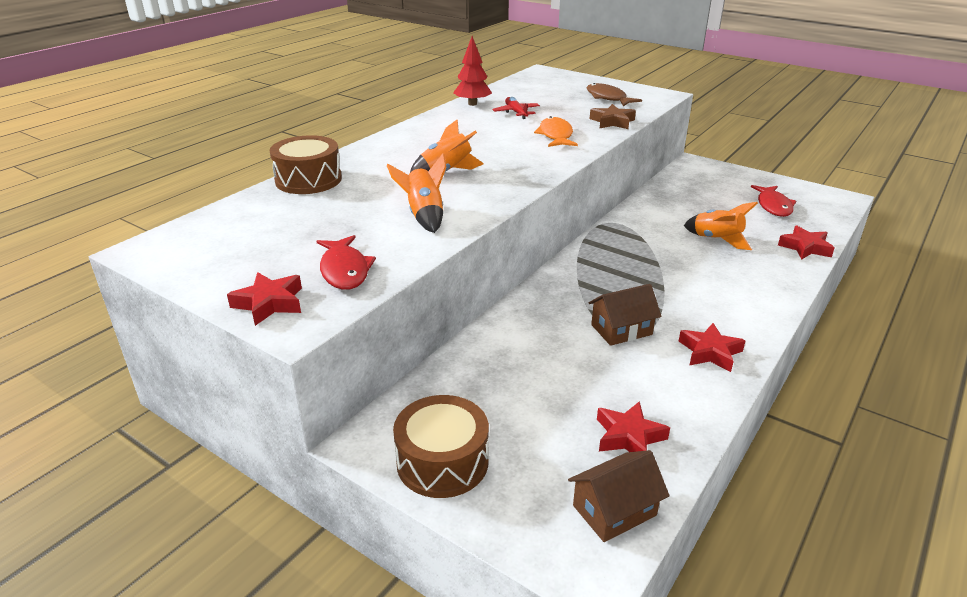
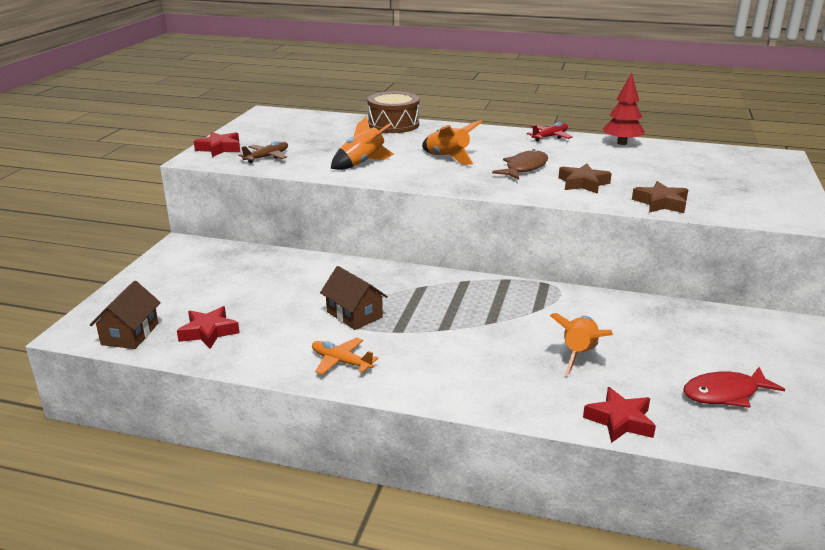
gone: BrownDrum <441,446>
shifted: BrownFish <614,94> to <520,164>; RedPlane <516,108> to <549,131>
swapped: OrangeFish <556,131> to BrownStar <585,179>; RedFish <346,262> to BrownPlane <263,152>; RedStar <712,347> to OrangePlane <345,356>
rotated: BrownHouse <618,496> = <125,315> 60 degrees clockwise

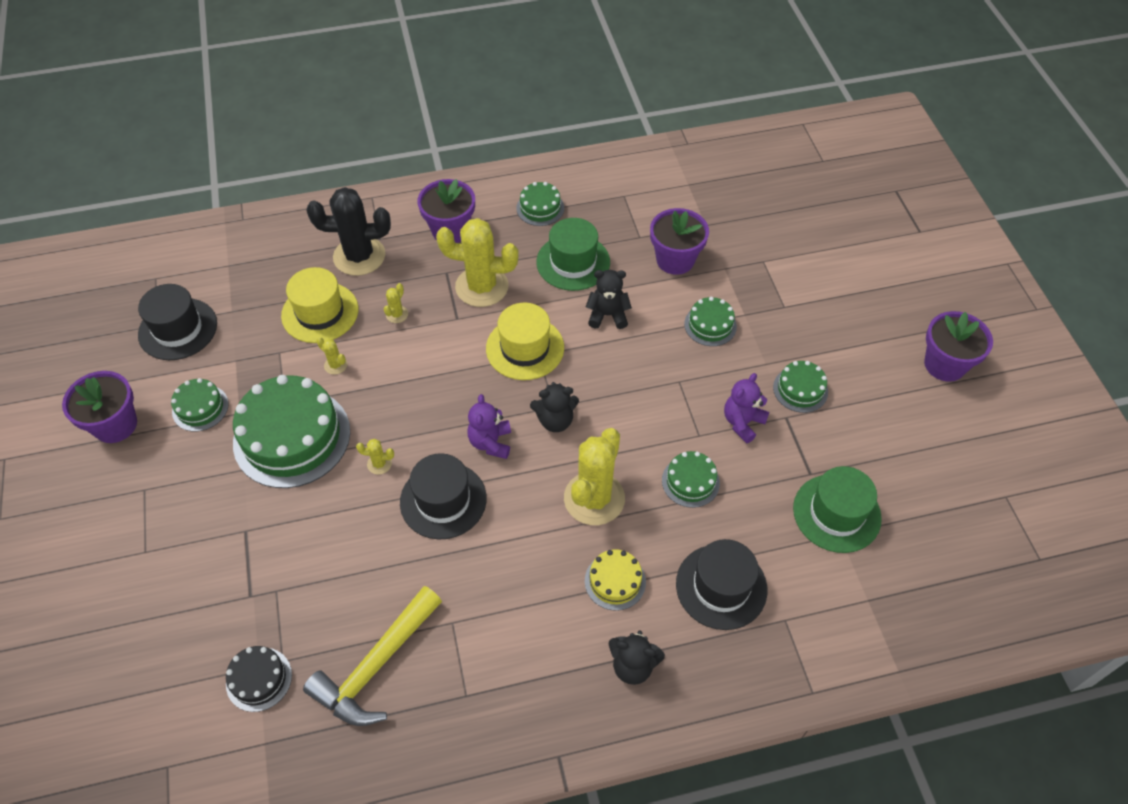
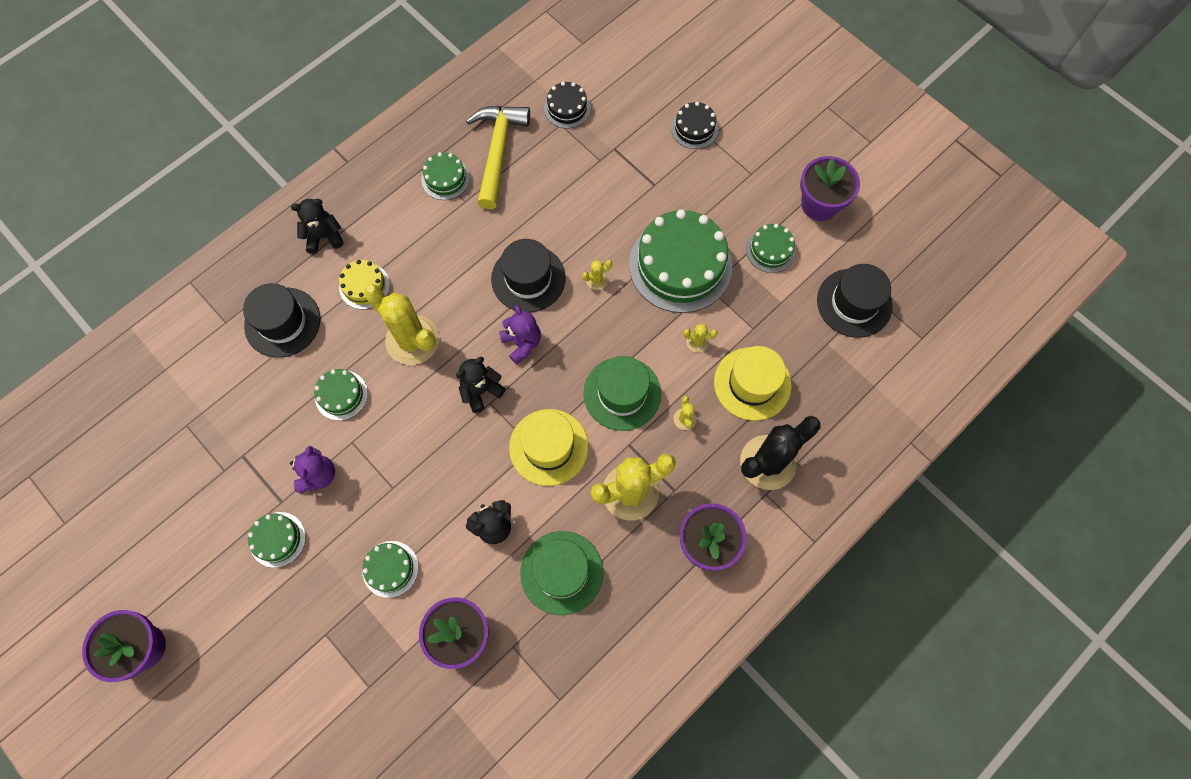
new: BlackCake <694,125>
shifted: GreenCake <540,204> to <445,176>; GreenHat <837,509> to <622,393>
rotated: YellowCactus <594,476> = <401,324> 45 degrees counterclockwise

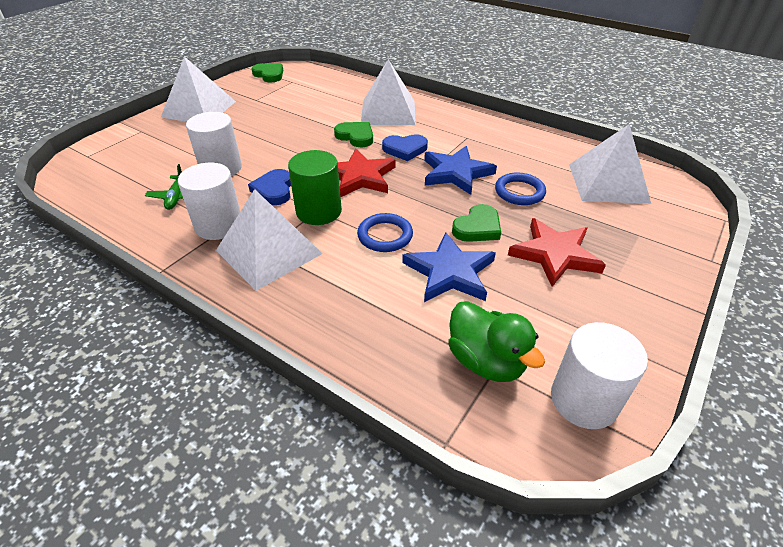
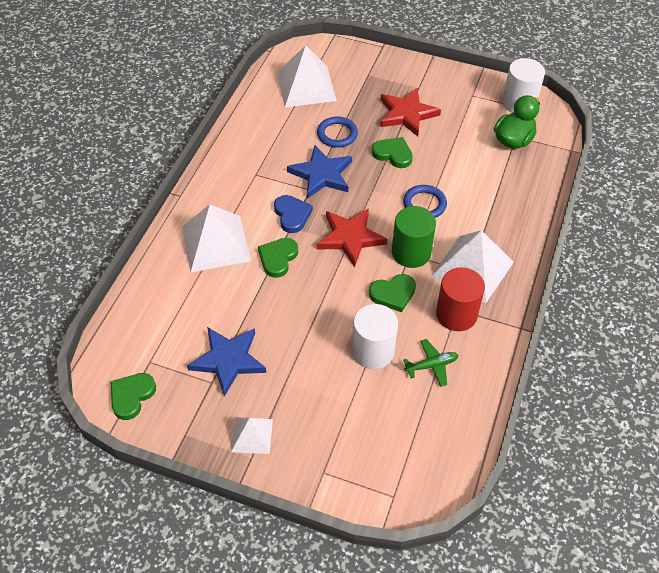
shifted: BlueStar <449,267> to <226,361>
repainted: WhiteCylinder <209,201> to RedCylinder <460,299>; BlueHeart <269,187> to GreenHeart <392,293>
scaled: WhitePyramid <198,89> = <252,435> x0.55

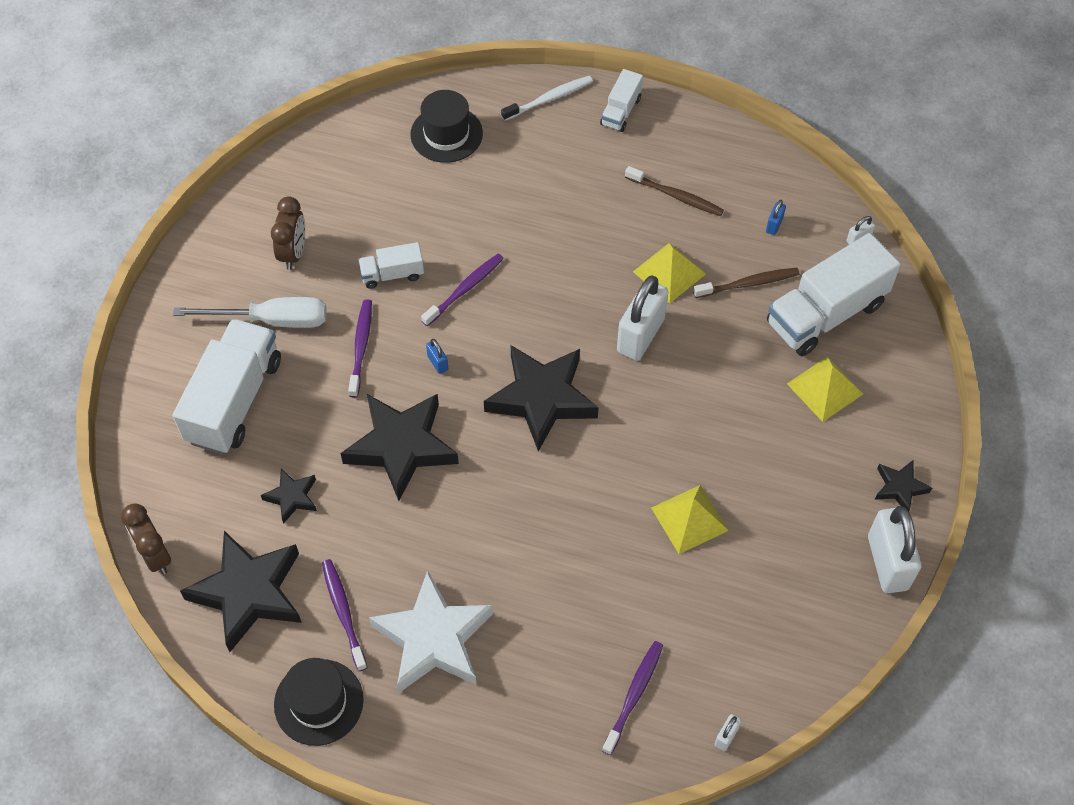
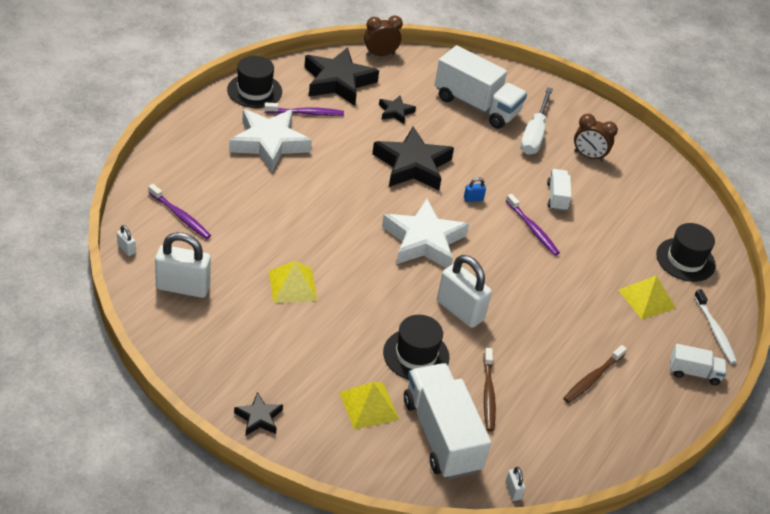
gone: BluePadlock <776,217>; PurpleToothbrush <360,348>
new: BlackHat <416,347>
shifted: YellowPyramid <669,273> to <647,297>; WhitePadlock <894,549> to <183,265>
repainted: BlackStar <541,398> to WhiteStar <425,233>
rotated: WhiteTruck <621,100> = <698,364> 150 degrees clockwise

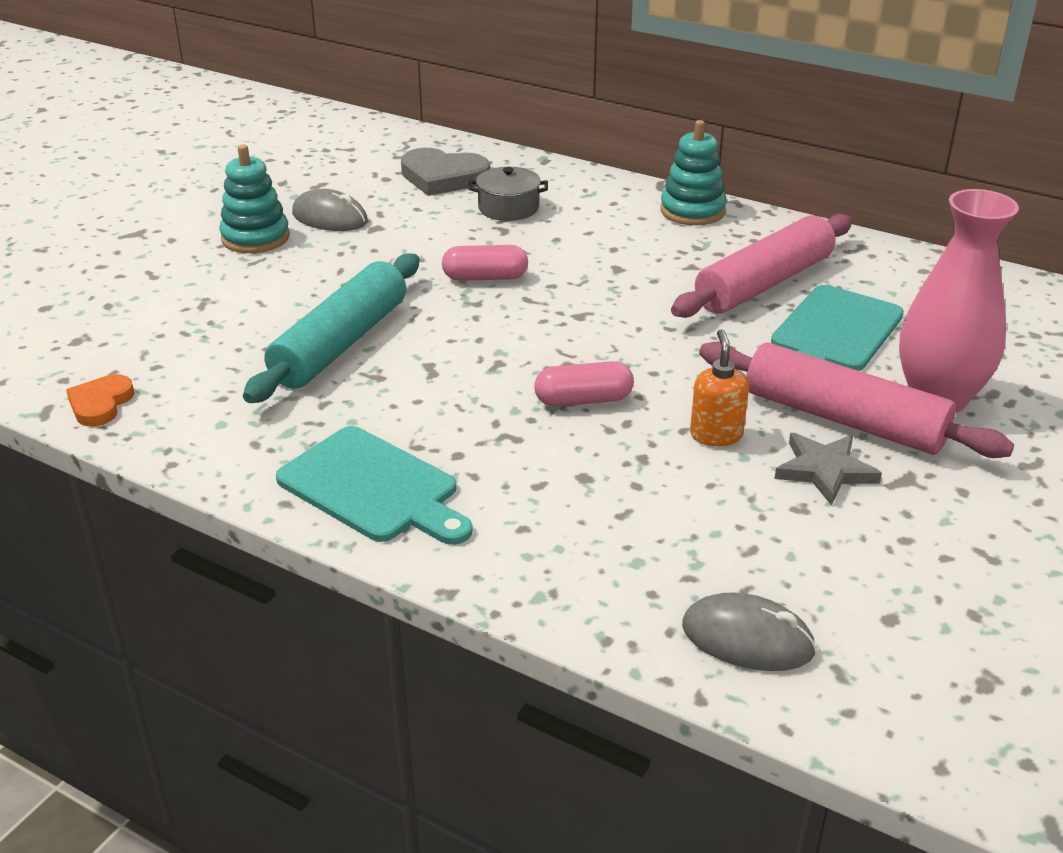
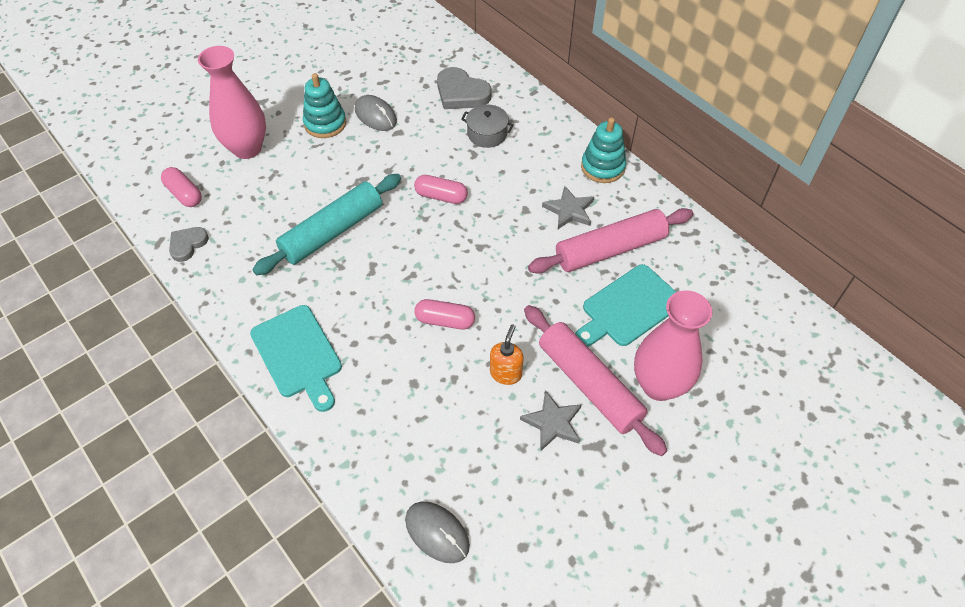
new: PinkVase <232,102>; PinkCapsule <181,187>; GreyStar <568,207>
repainted: OrangeHeart <100,400> to GreyHeart <189,244>

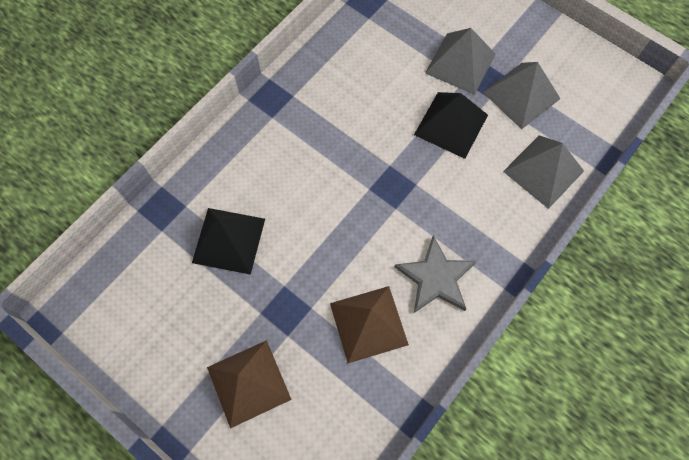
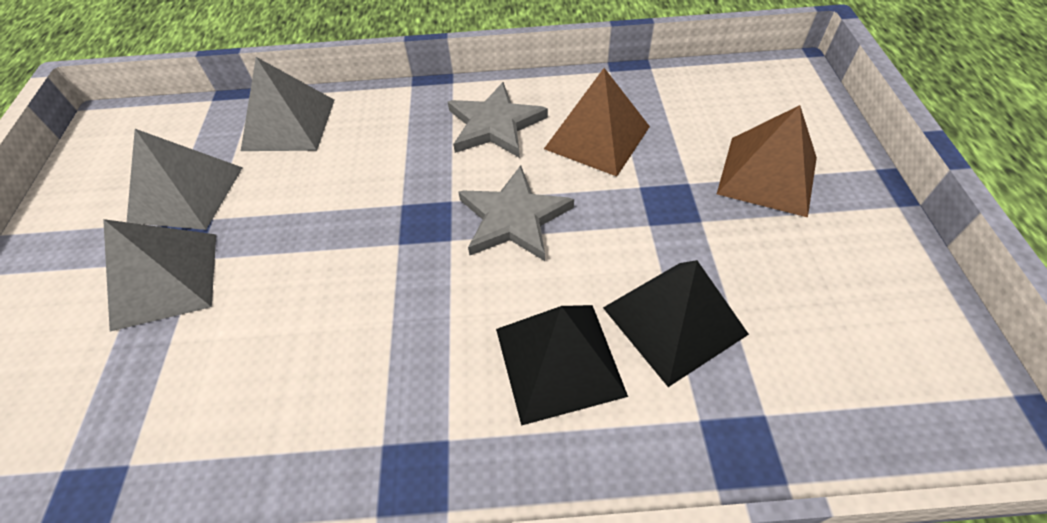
new: GreyStar <516,213>
shifted: BlackPyramid <451,125> to <562,365>

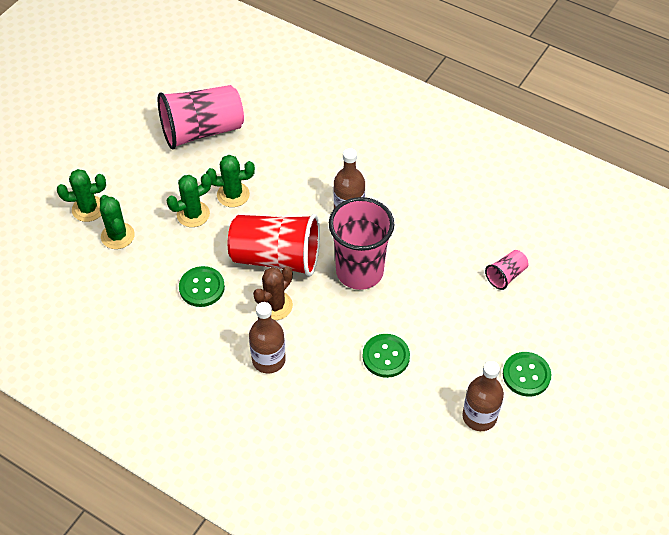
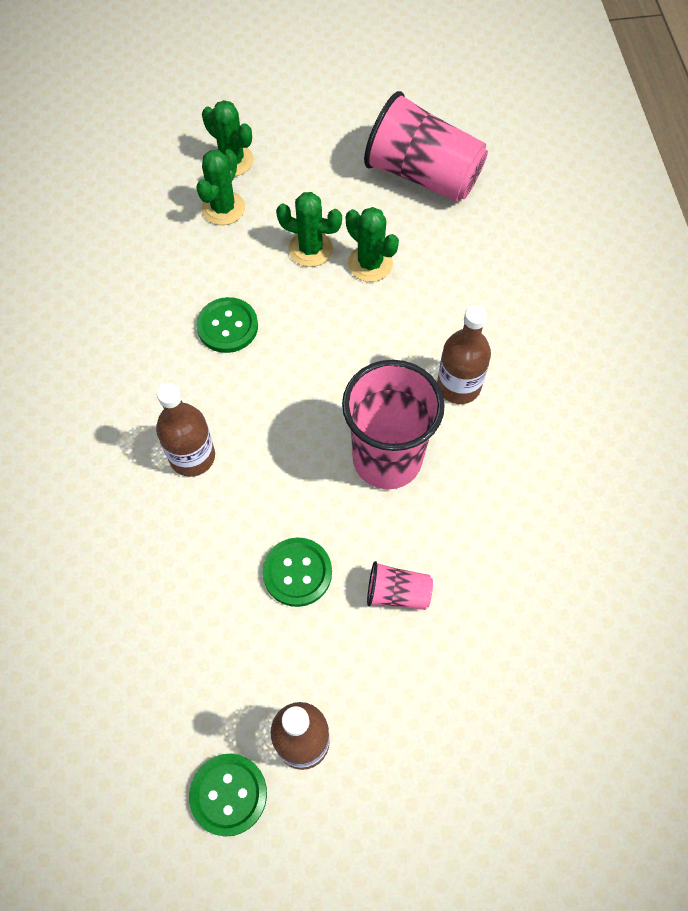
gone: RedCup <274,245>; BrownCactus <273,293>
shifted: PinkCup <507,270> to <400,585>; GreenButton <527,374> to <228,795>

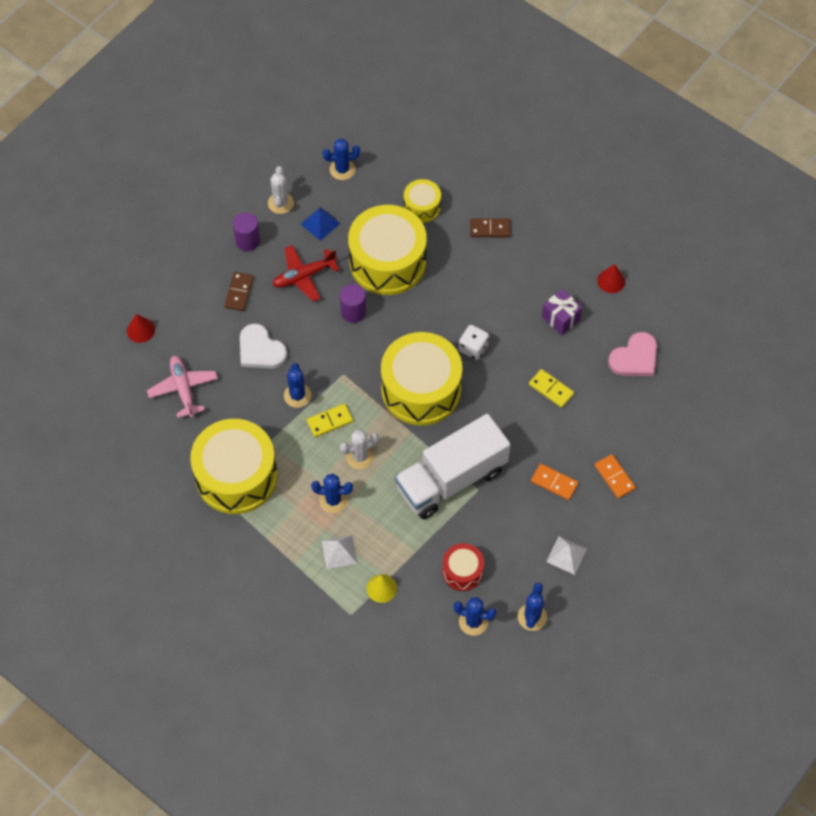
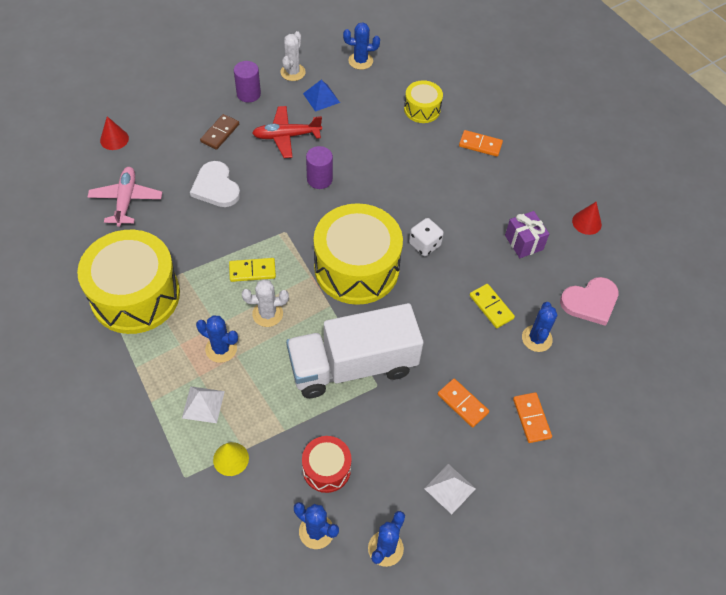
gone: YellowDrum <387,250>
shifted: BlueCactus <297,385> to <539,327>
repainted: BrownDomino <490,228> to OrangeDomino <481,143>

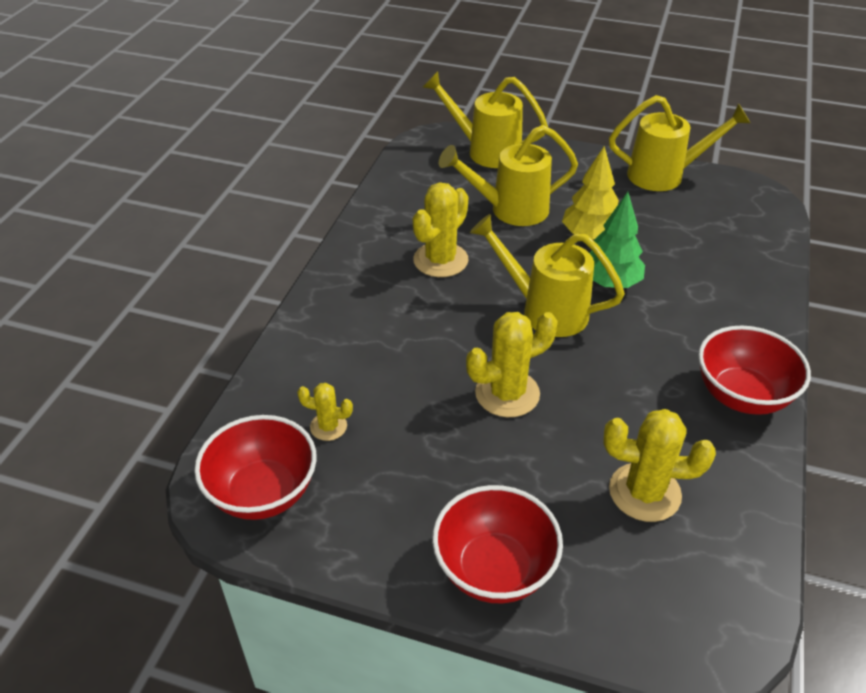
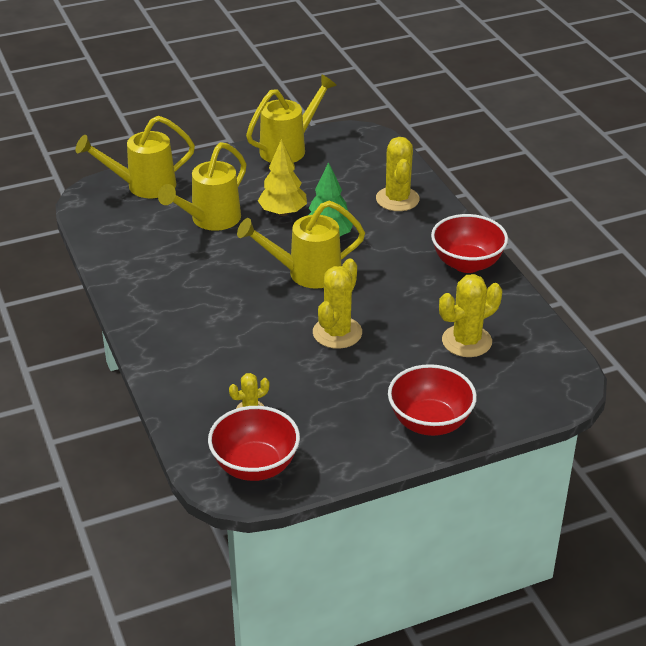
shifted: YellowCactus <441,229> to <398,174>

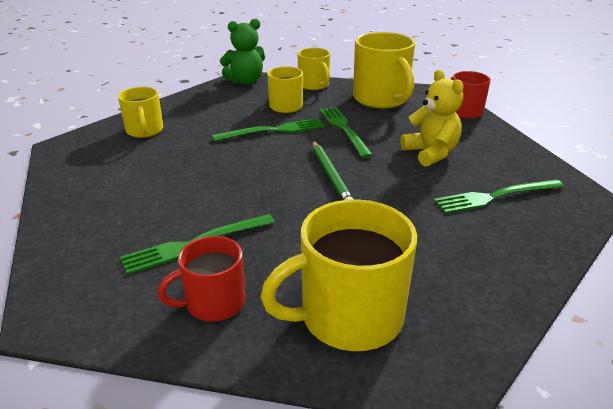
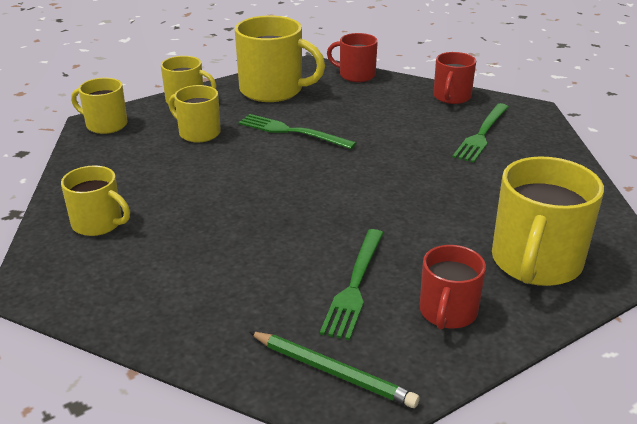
gone: YellowTeddyBear <432,118>; GreenFork <268,129>
new: RedMug <454,78>
shifted: GreenPencil <333,170> to <334,370>
swapped: GreenTeddyBear <242,52> to YellowMug <99,106>

